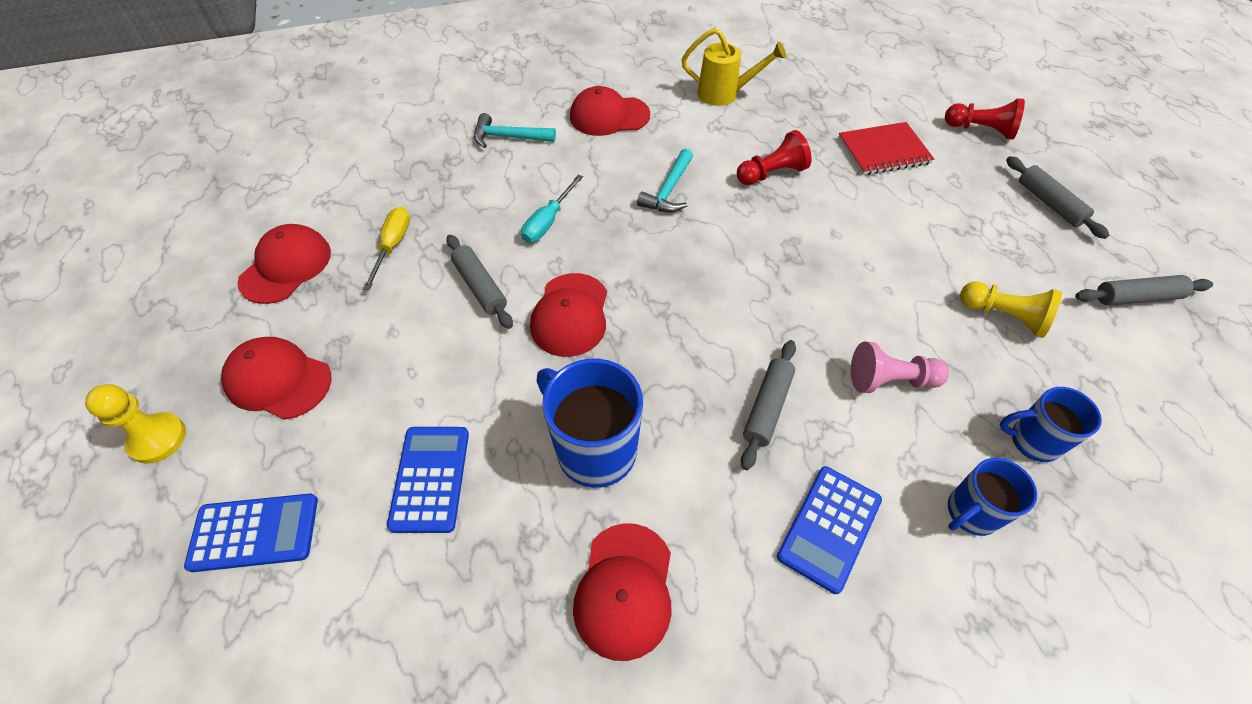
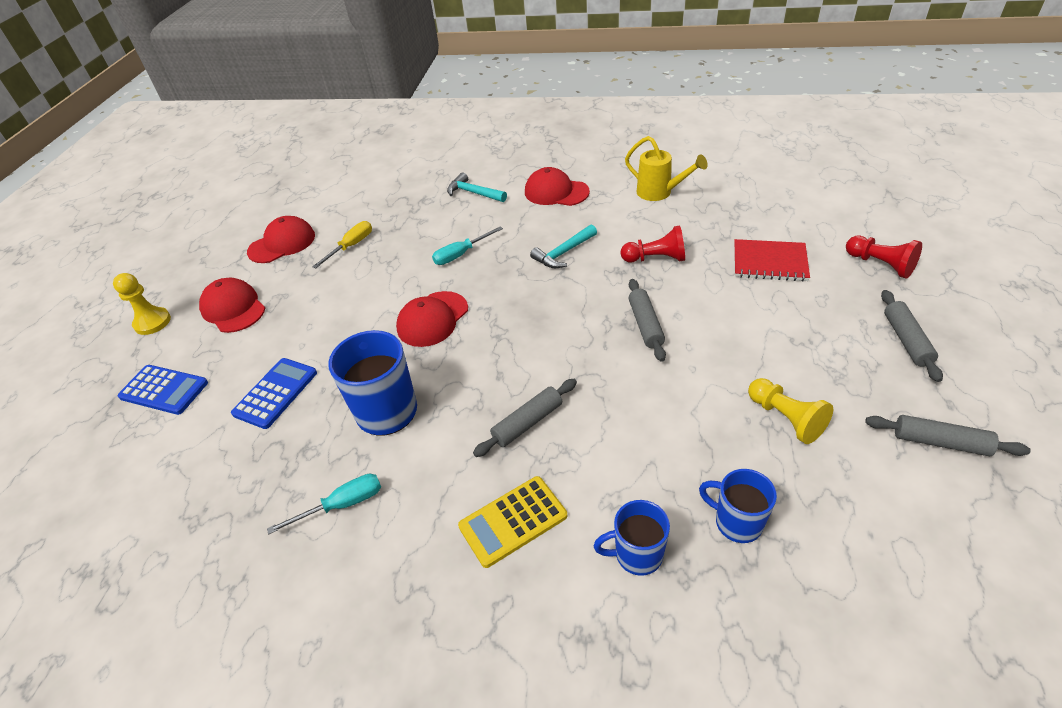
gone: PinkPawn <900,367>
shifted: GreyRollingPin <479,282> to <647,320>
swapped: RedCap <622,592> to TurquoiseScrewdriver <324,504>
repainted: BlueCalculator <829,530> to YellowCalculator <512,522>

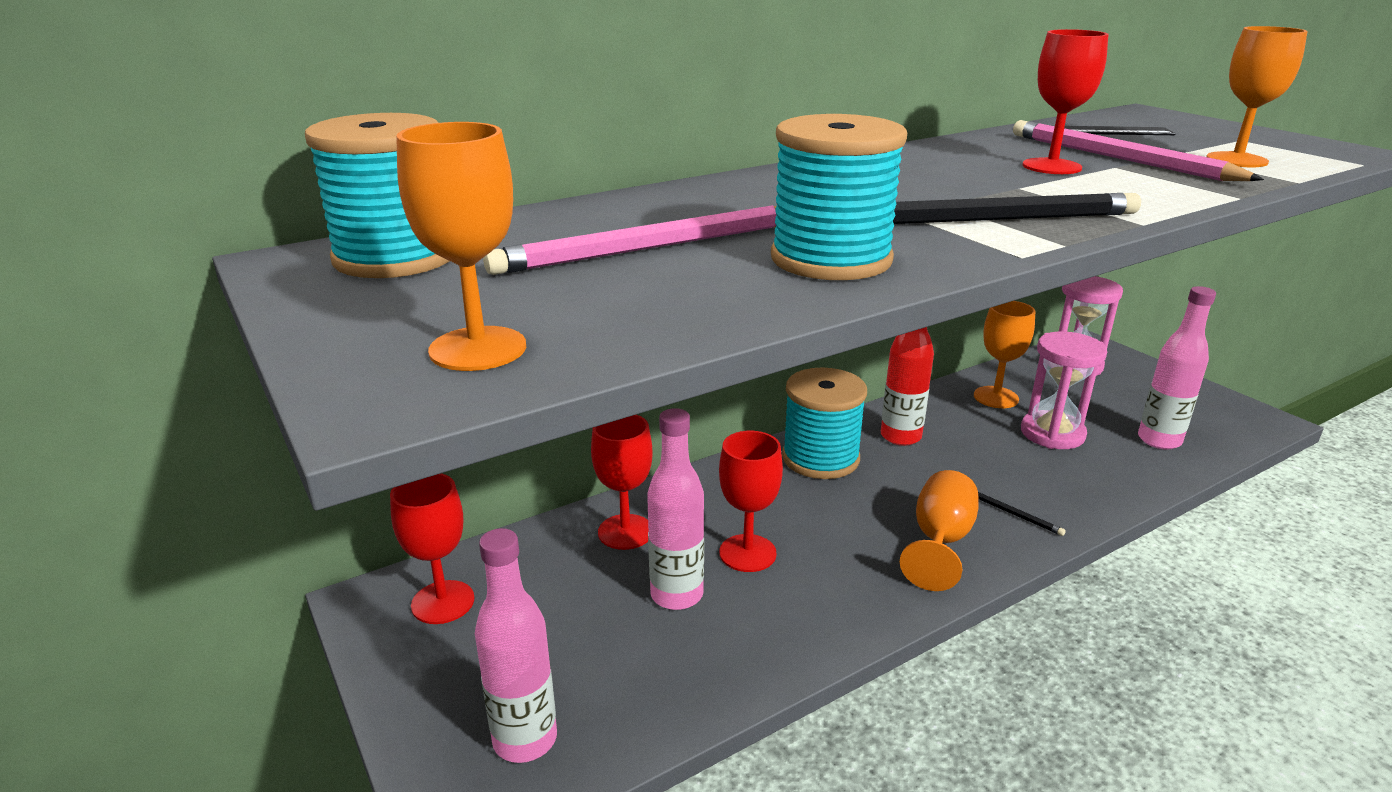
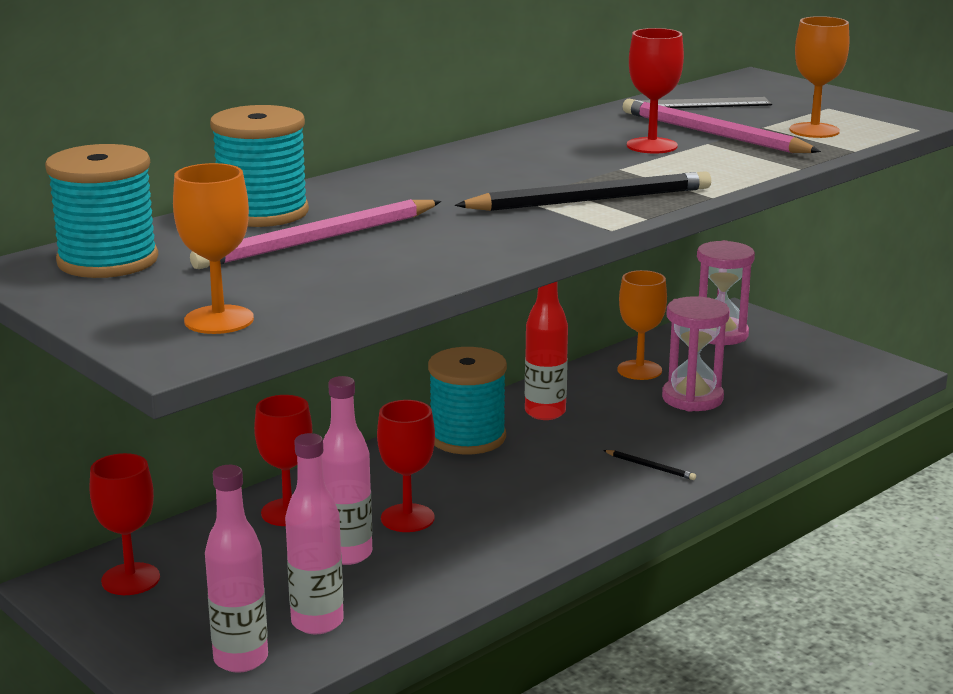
gone: OrangeGoblet <939,530>
shifted: TurquoiseSpool <839,197> to <259,166>; PinkBottle <1177,368> to <314,533>

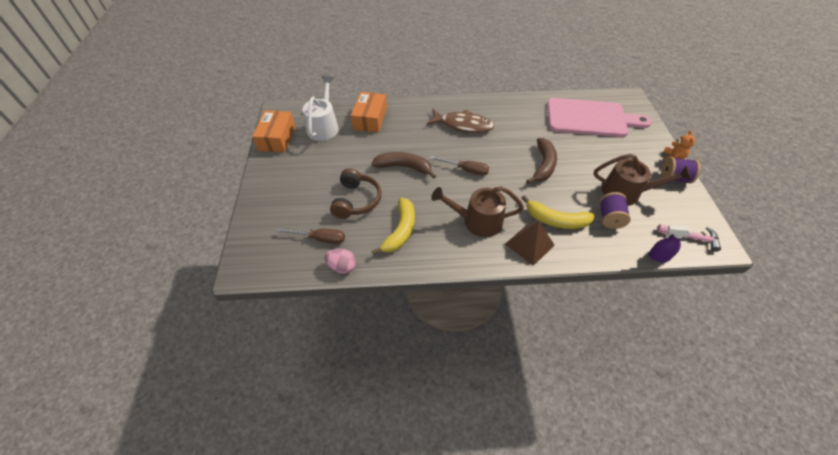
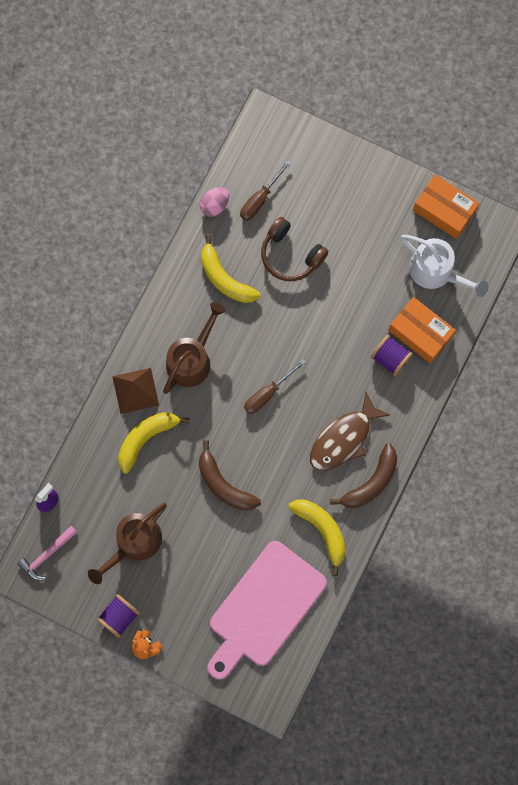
new: YellowBanana <317,538>
shifted: BrownBanana <403,165> to <363,476>; PurpleSpool <615,210> to <392,355>

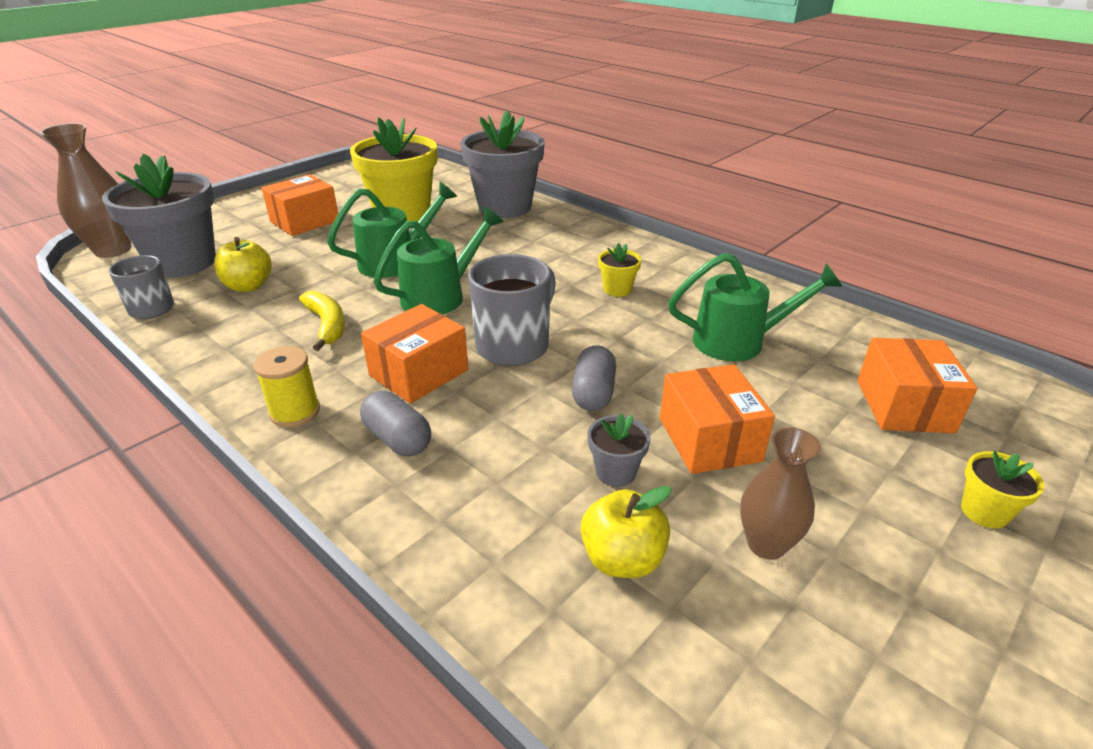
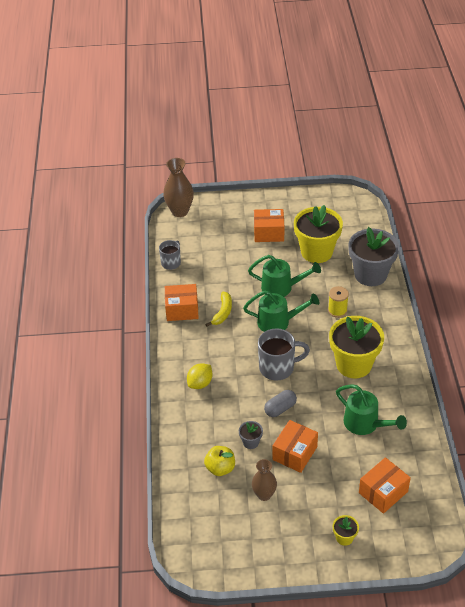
gone: GreyFlowerPot <159,216>; YellowApple <243,264>
shifted: OrangeBox <414,353> to <182,302>; YellowSpool <287,386> to <338,302>
swapped: GreyCapsule <395,423> to YellowLemon <200,376>
scaled: YellowFlowerPot <620,270> = <356,347> x2.35

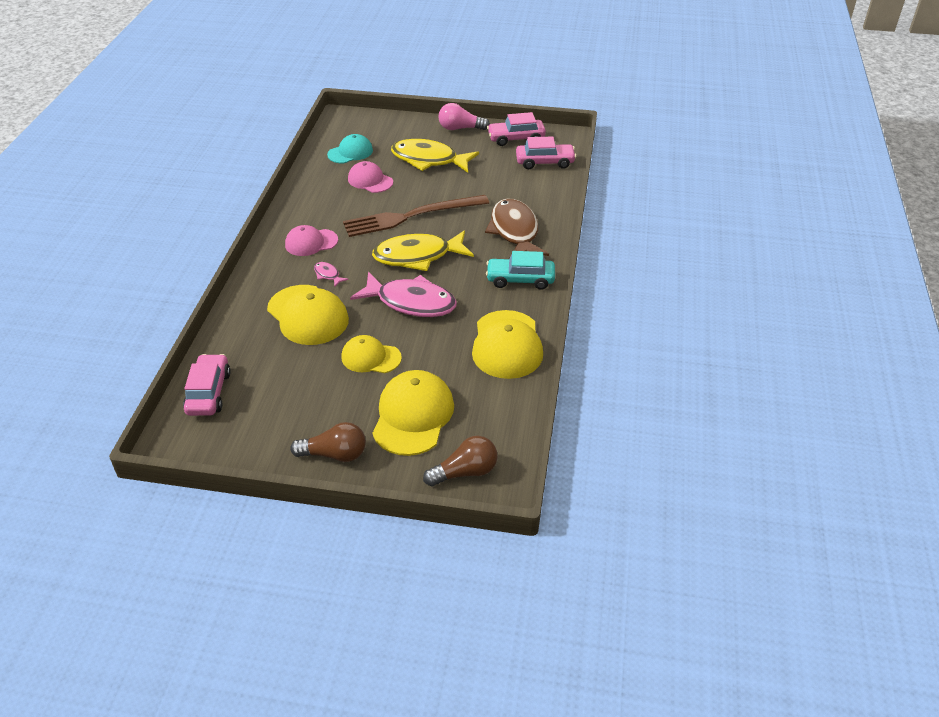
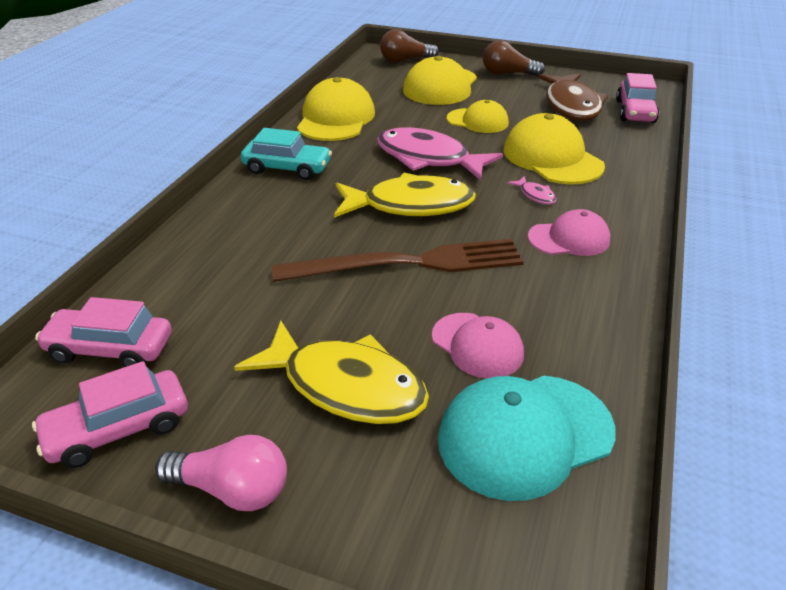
shifted: BrownFish <517,228> to <572,97>
rotated: PinkCar <516,129> = <110,414> 150 degrees clockwise
scaled: TurquoiseCap <350,148> = <527,438> x1.60

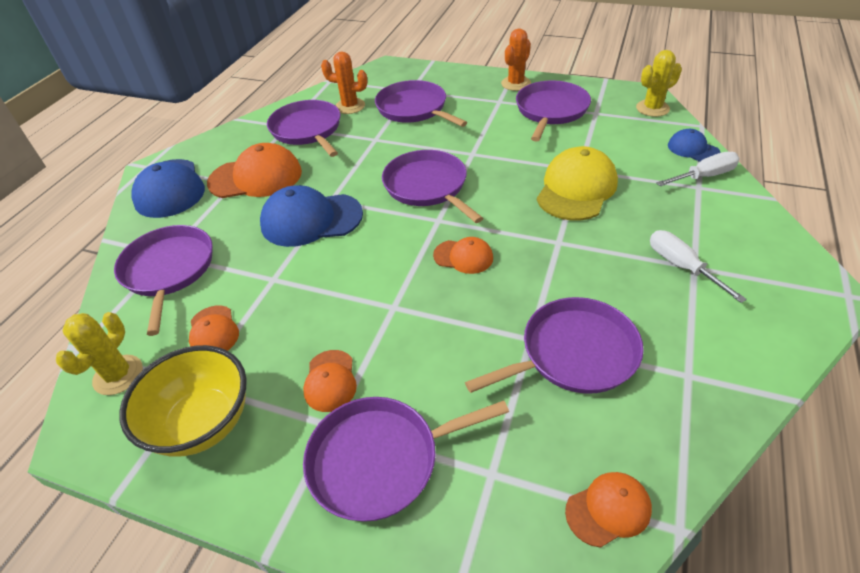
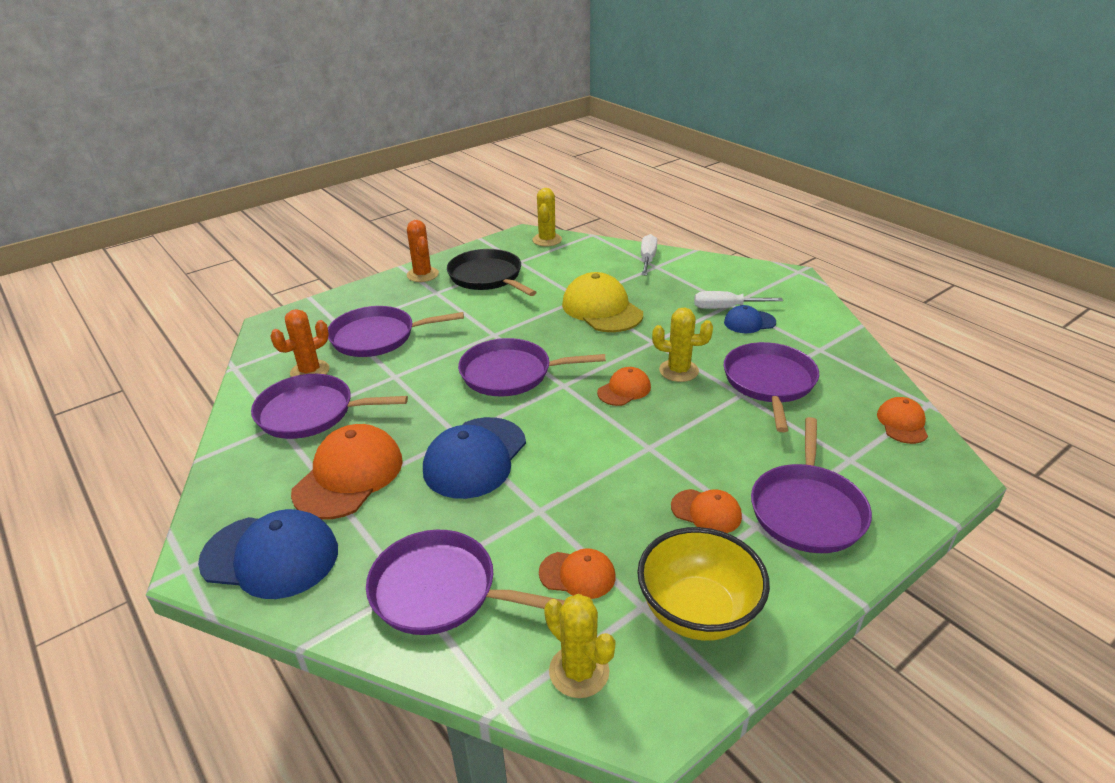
new: YellowCactus <682,344>
shifted: BlueCap <694,145> to <750,319>
repainted: PurplePan <553,111> to BlackPan <492,272>

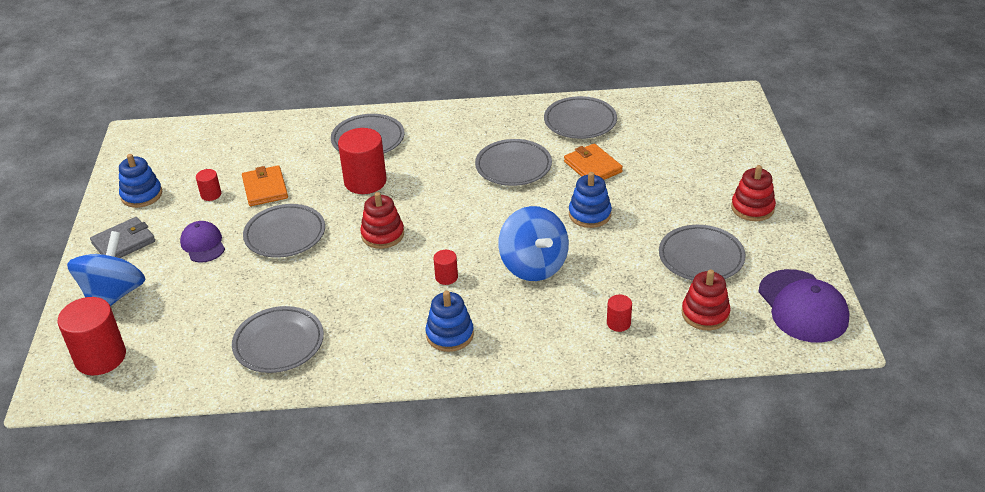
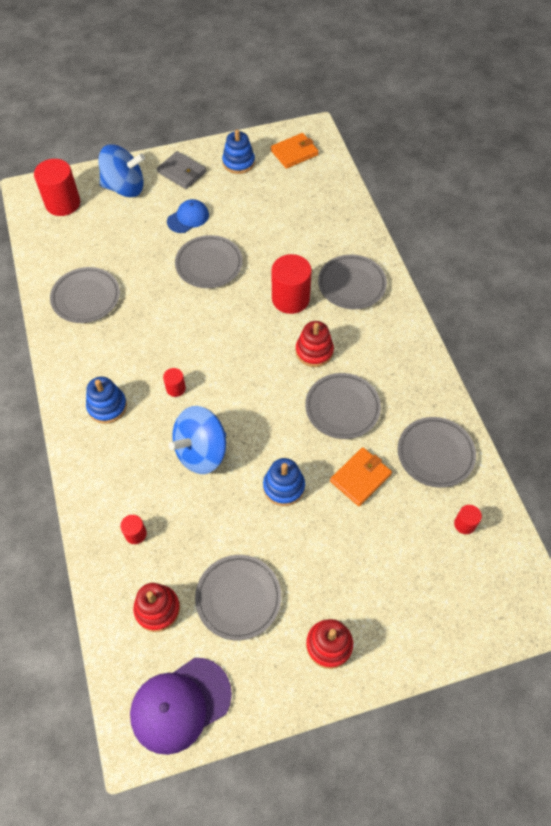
shifted: OrangeWallet <265,185> to <295,151>; RedCylinder <208,185> to <468,519>; RedStackingToy <382,220> to <315,344>
repainted: PurpleCap <202,242> to BlueCap <188,216>

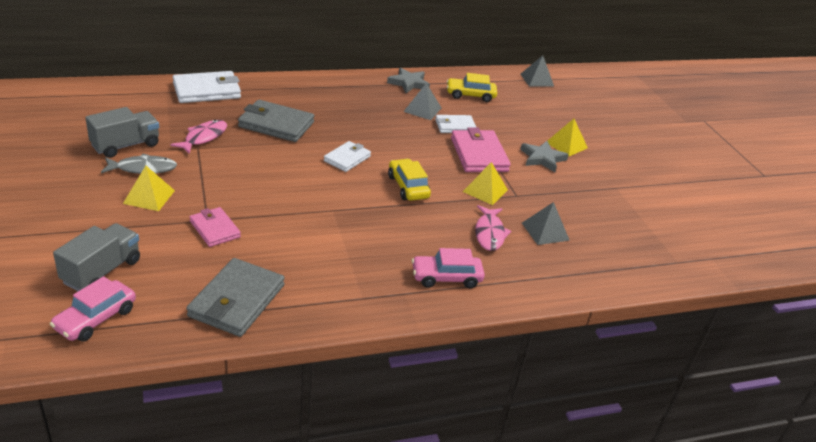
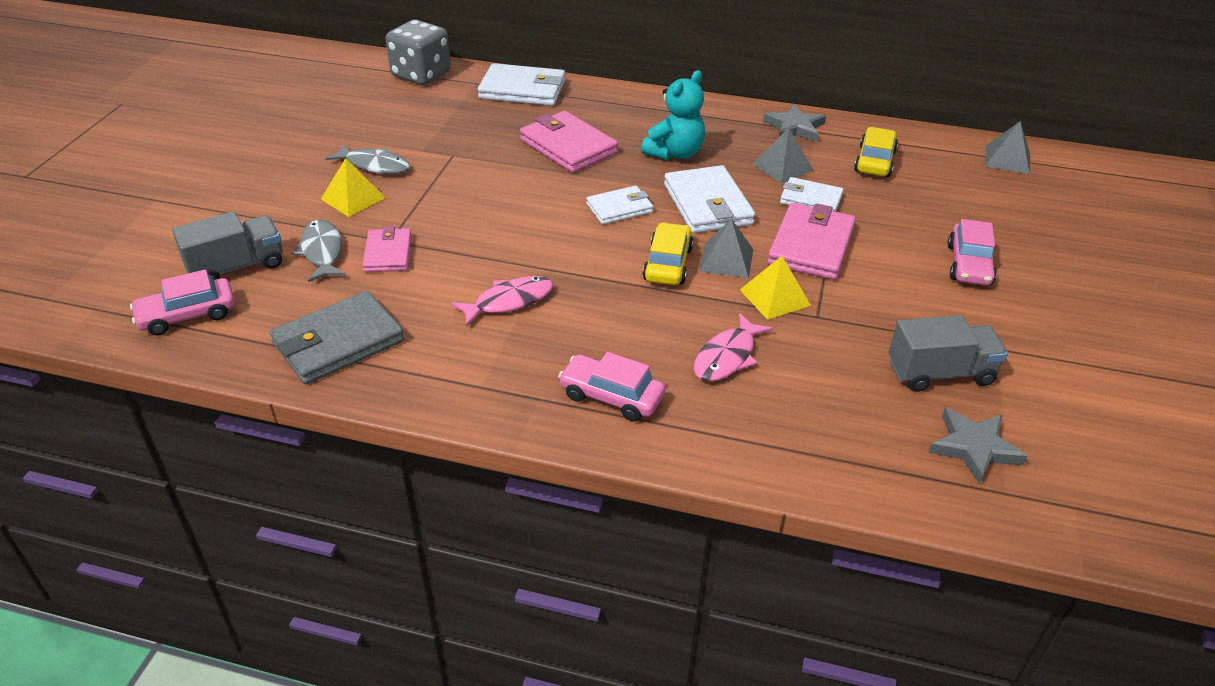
new: GreyDice <418,52>; TurquoiseTeddyBear <673,115>; WhiteWallet <709,199>; GreyFish <319,251>
shifted: GreyTruck <122,132> to <948,353>; PinkFish <198,137> to <502,301>; GreyStar <544,156> to <978,446>; GreyPyramid <546,223> to <726,248>
swapped: YellowPyramid <568,138> to PinkCar <972,252>
repainted: GreyWallet <276,121> to PinkWallet <569,142>
rotated: YellowCar <472,87> = <876,152> 75 degrees clockwise

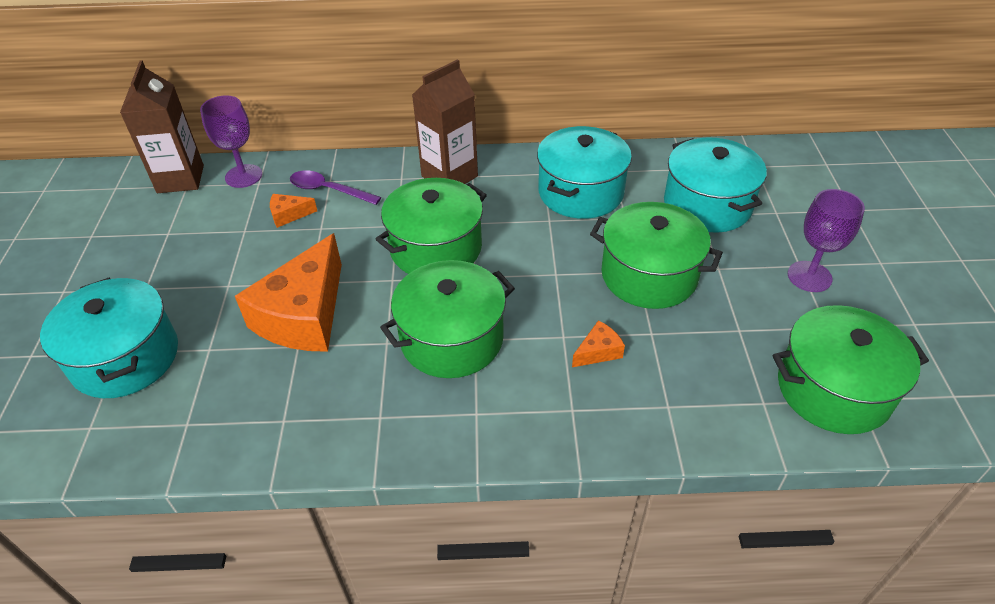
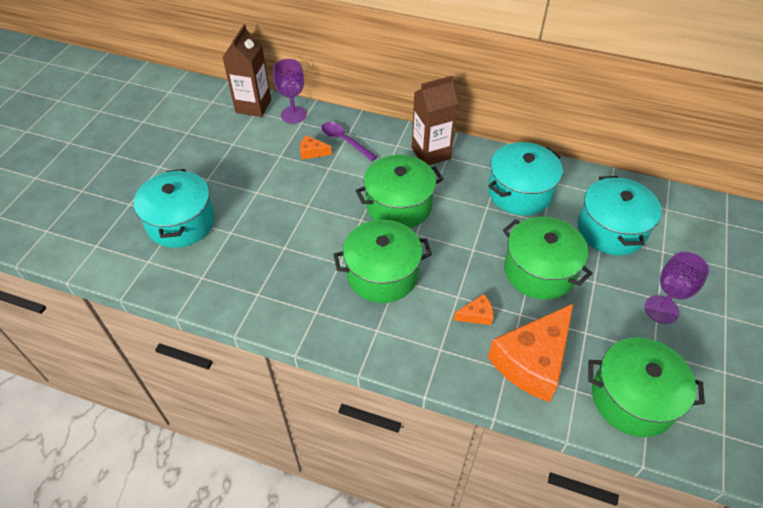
shifted: OrangeCheese <288,292> to <531,352>

